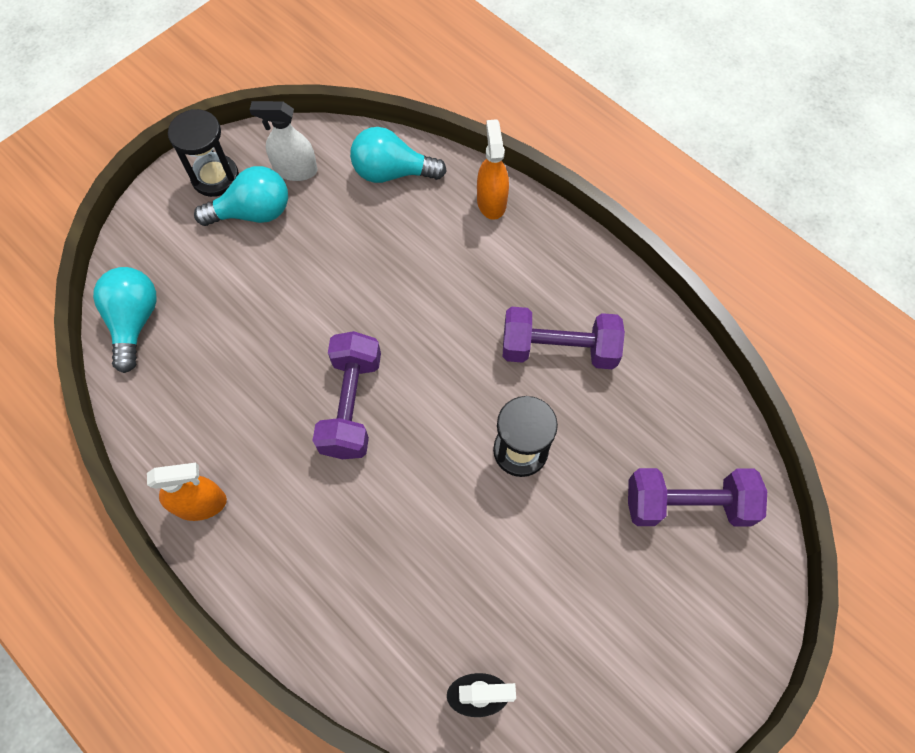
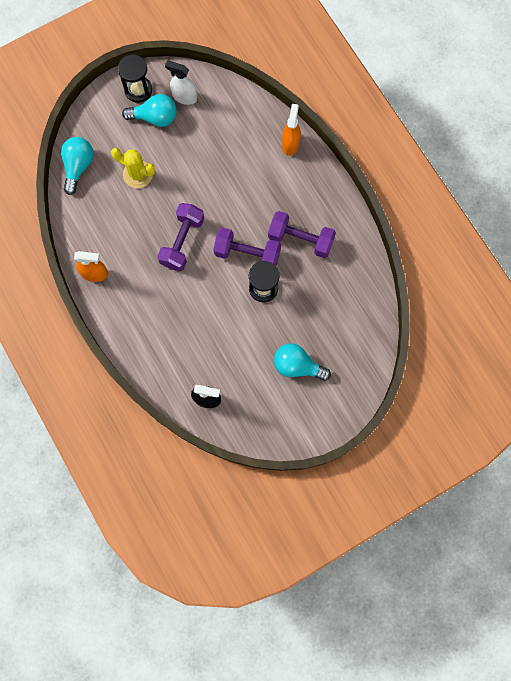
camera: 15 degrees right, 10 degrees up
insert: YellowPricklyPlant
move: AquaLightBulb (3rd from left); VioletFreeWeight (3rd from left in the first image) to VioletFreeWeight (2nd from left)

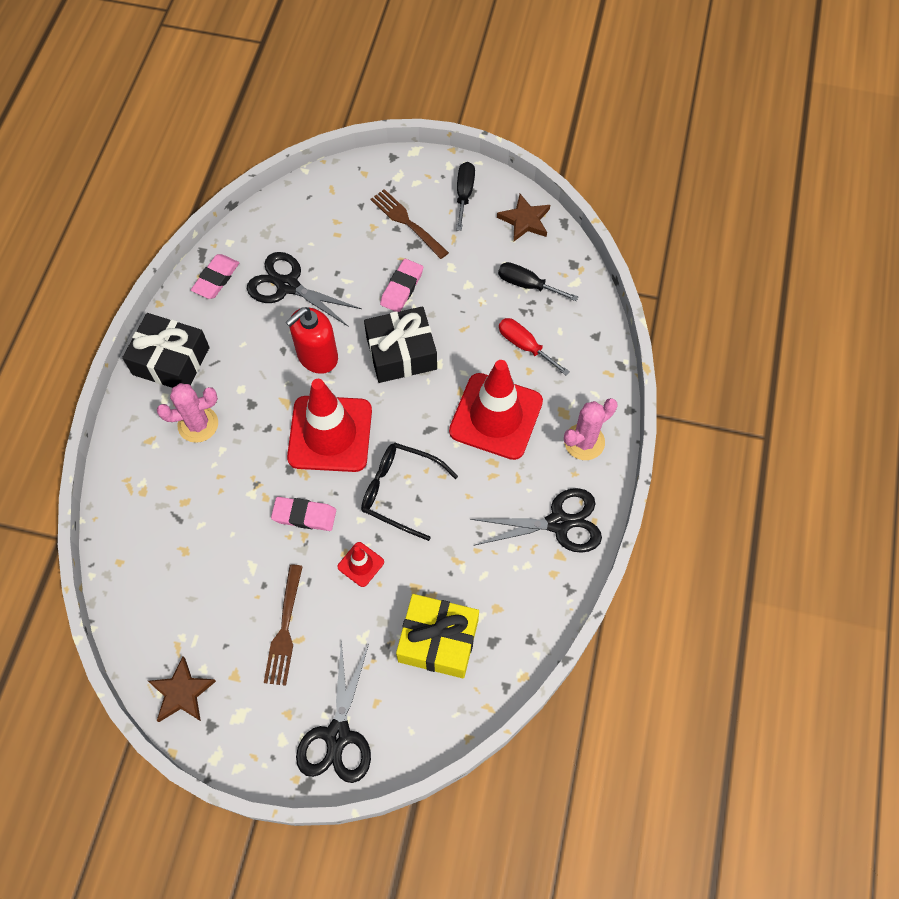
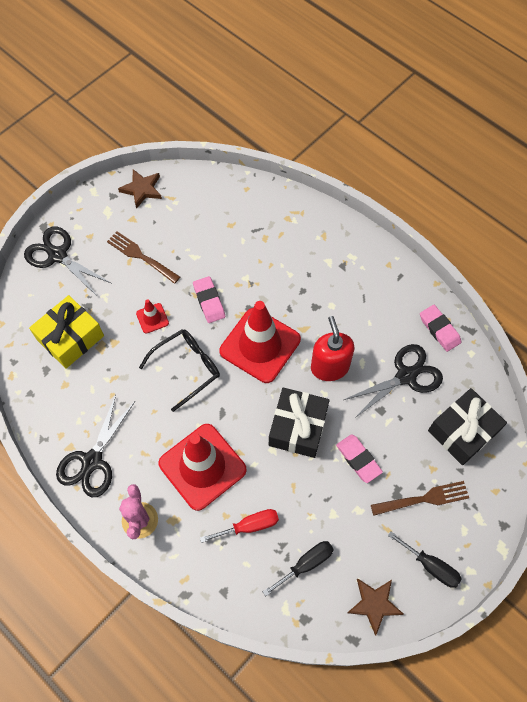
camera: 120 degrees right, 0 degrees up
delete: PinkPricklyPlant (1st from left)
move: EbonyPresent (1st from left in the first image) to EbonyPresent (2nd from left)
rotate: PinkPencilEraser (2nd from left in the first image) 60 degrees counterclockwise

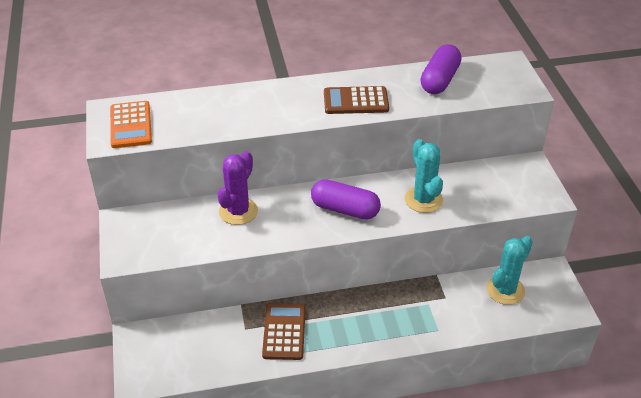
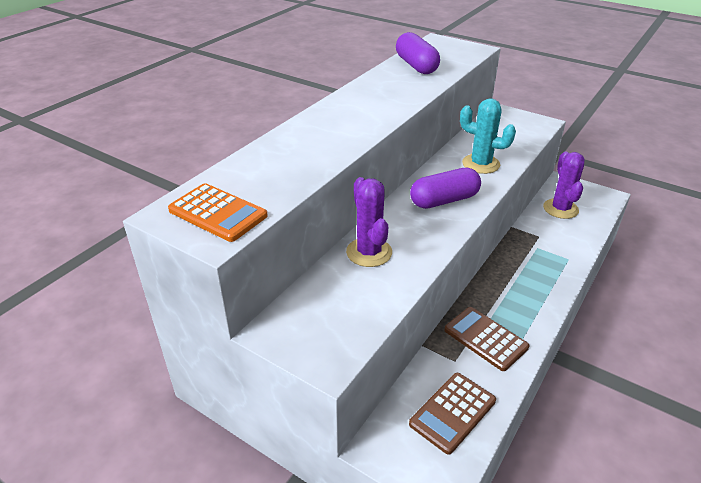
camera: 45 degrees left, 5 degrees down
move: BrownPocketCalculator (2nd from left in the first image) to BrownPocketCalculator (1st from left)
recolor: AquaPricklyPlant (2nd from left) to VioletPricklyPlant (2nd from left)

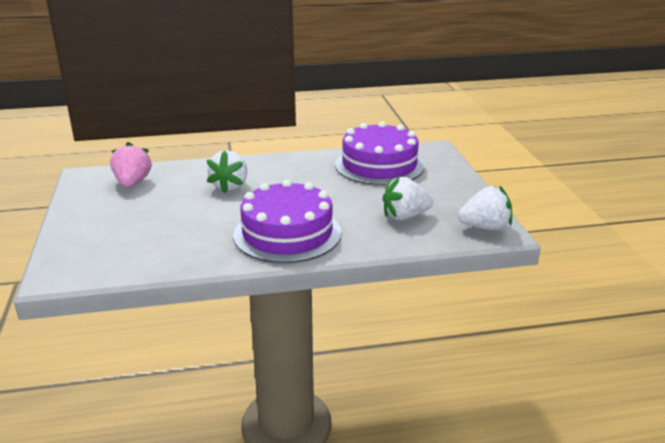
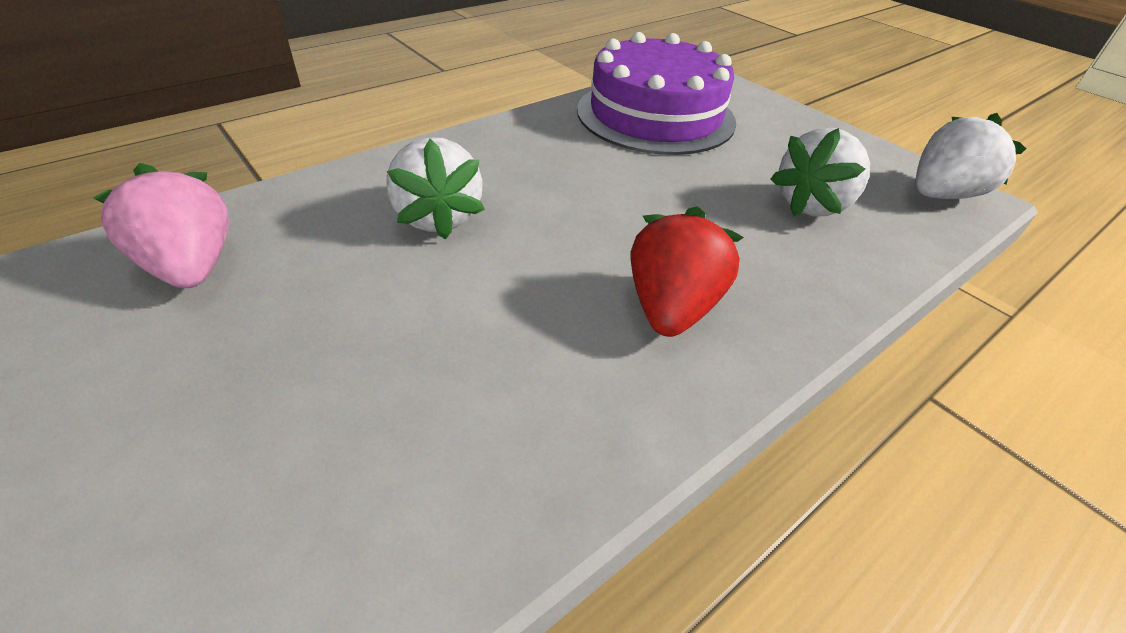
camera: 30 degrees left, 15 degrees up
replace: VioletCake (1st from left) to RedToyStrawberry

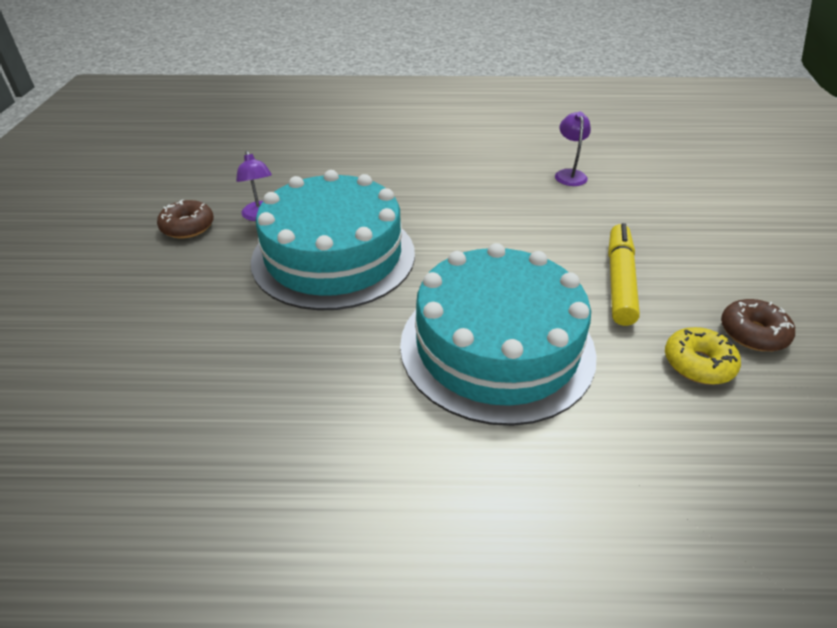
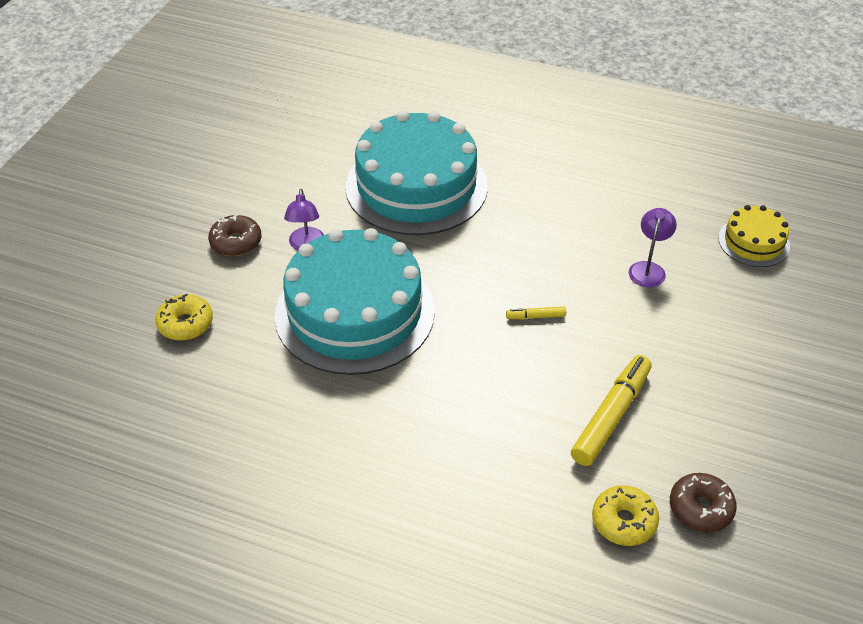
camera: 20 degrees right, 5 degrees up
insert: YellowDonut (1st from left); YellowMarkerPen (1st from left); YellowCake
move: AquaCake (2nd from left)

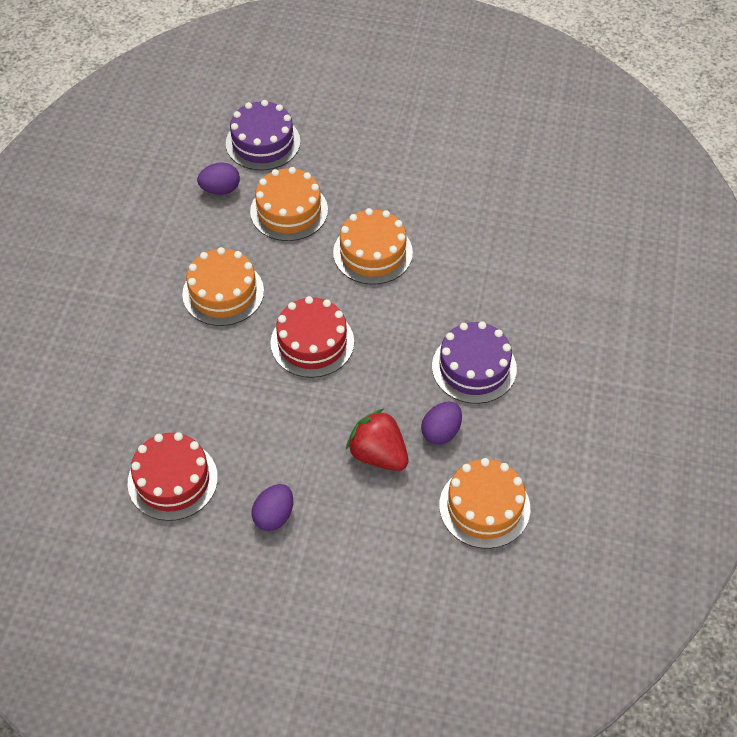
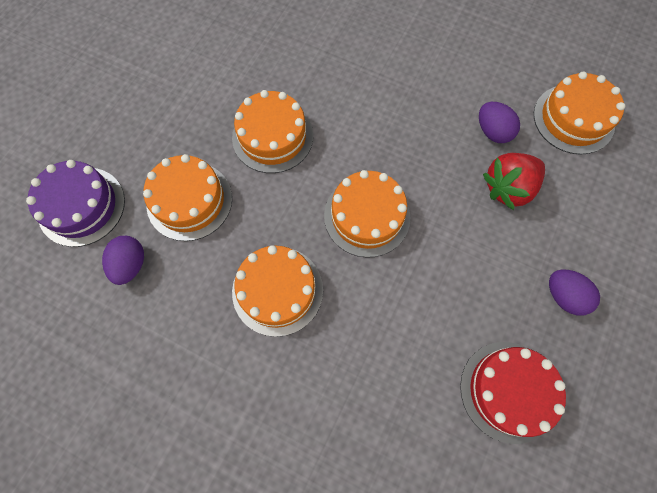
camera: 75 degrees left, 15 degrees up
delete: VioletCake (2nd from left)
recolor: RedCake (2nd from left) to OrangeCake (4th from left)

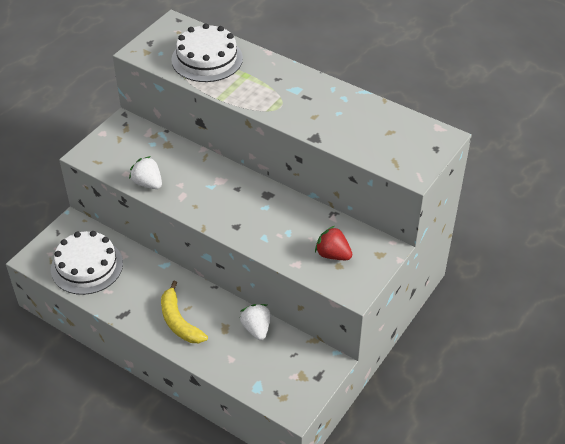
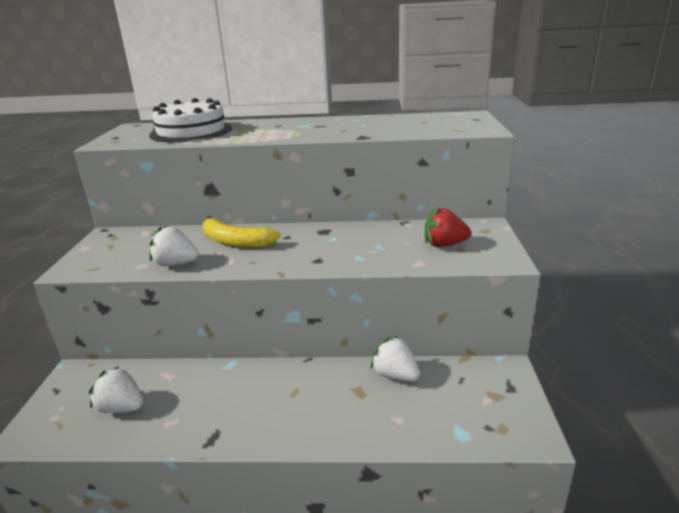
camera: 30 degrees left, 20 degrees down
move: YellowBananaFruit
replace: PureWhiteCake (1st from left) to PureWhiteToyStrawberry (1st from left)

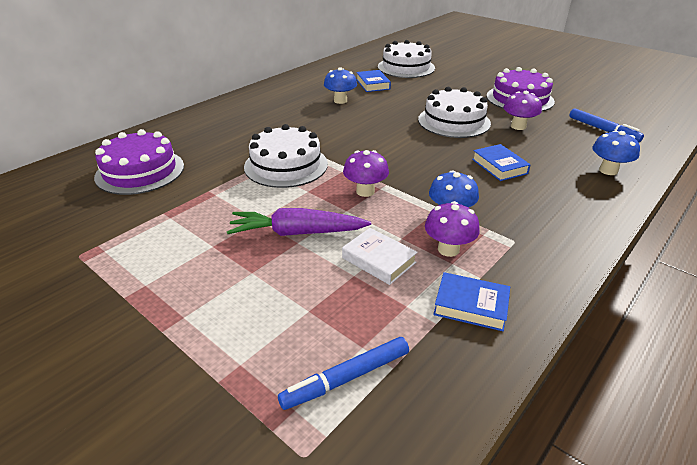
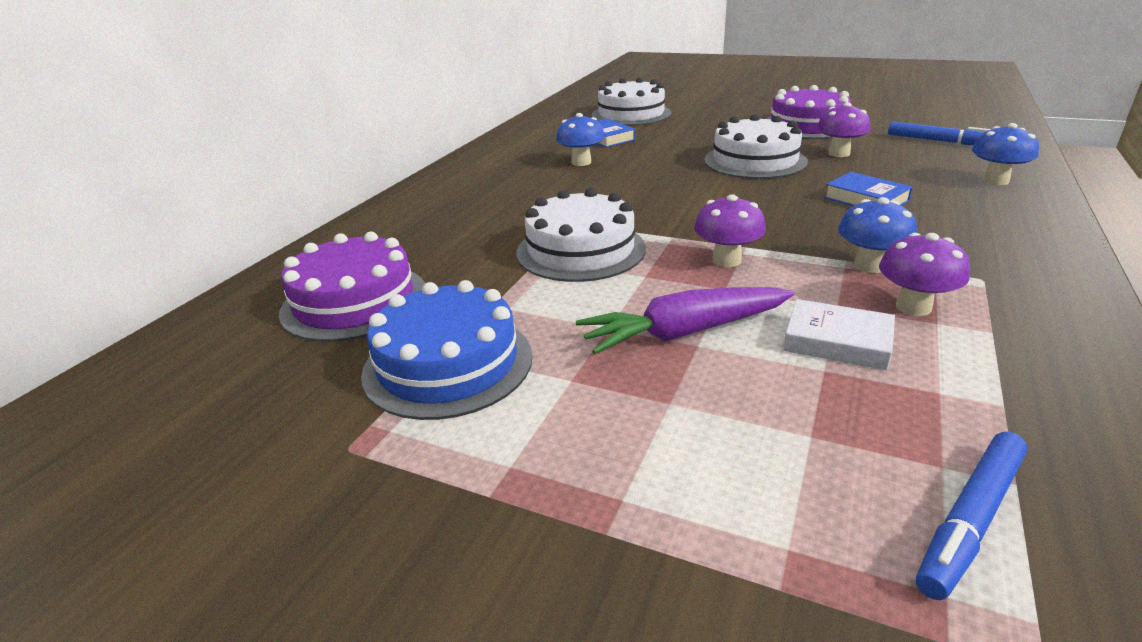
camera: 15 degrees left, 5 degrees down
delete: BlueHardcover (2nd from left)
insert: BlueCake

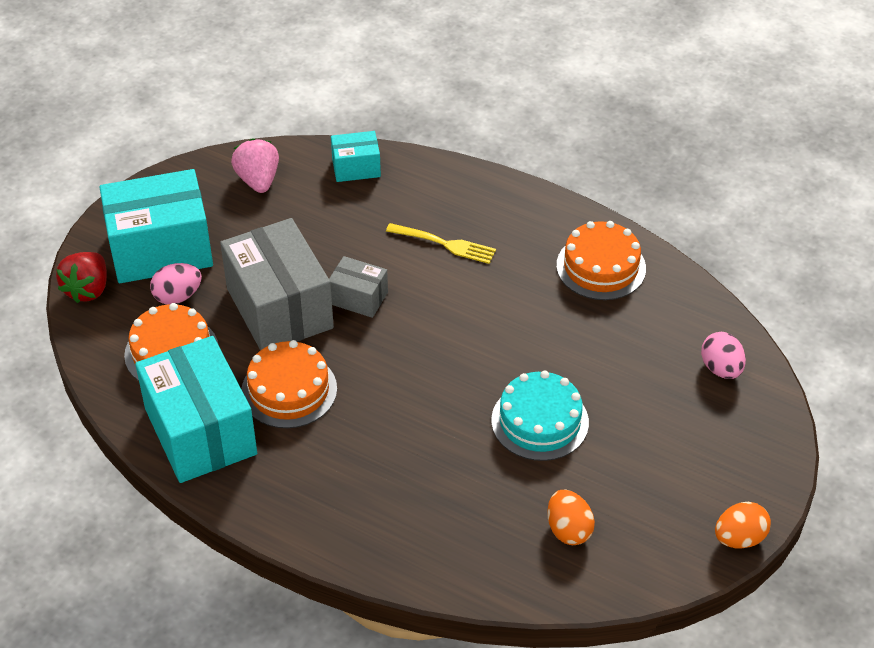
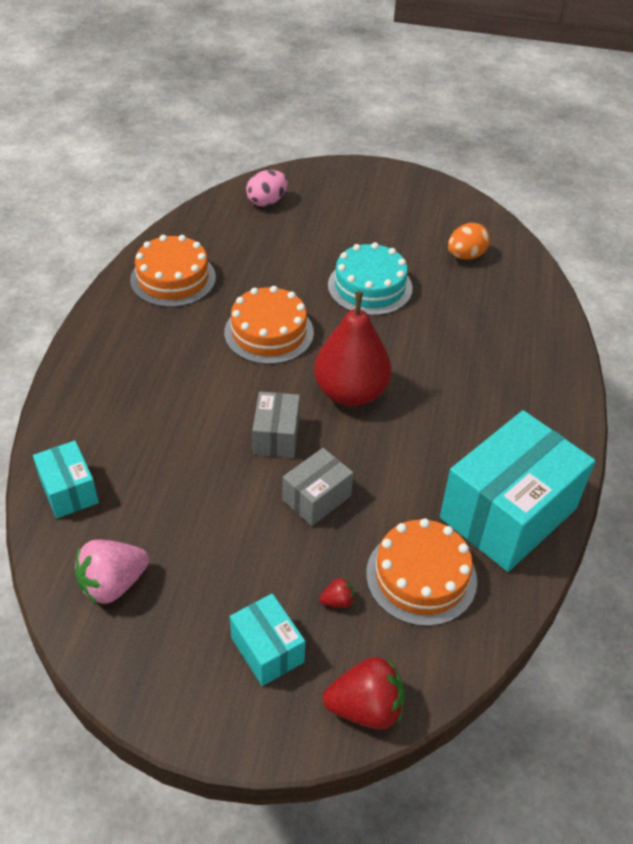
camera: 110 degrees left, 0 degrees up
delete: YellowTableFork; OrangeEgg (2nd from left)
insert: RedPear
move: OrangeCake (2nd from left)
replace: PinkEgg (1st from left) to RedToyStrawberry (1st from left)
resize: AquaParcel (1st from left in the first image) x0.50; GreyParcel (1st from left in the first image) x0.50

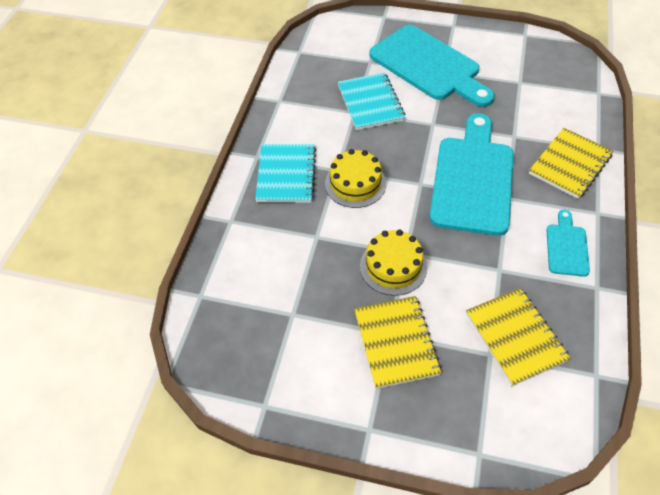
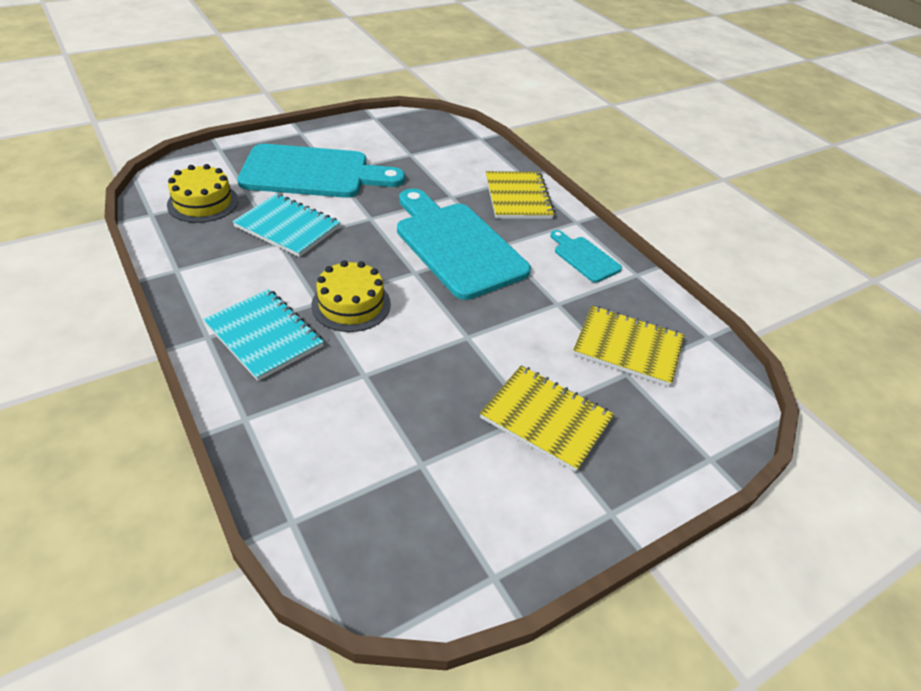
camera: 50 degrees left, 10 degrees down
move: YellowCake (2nd from left in the first image) to YellowCake (1st from left)

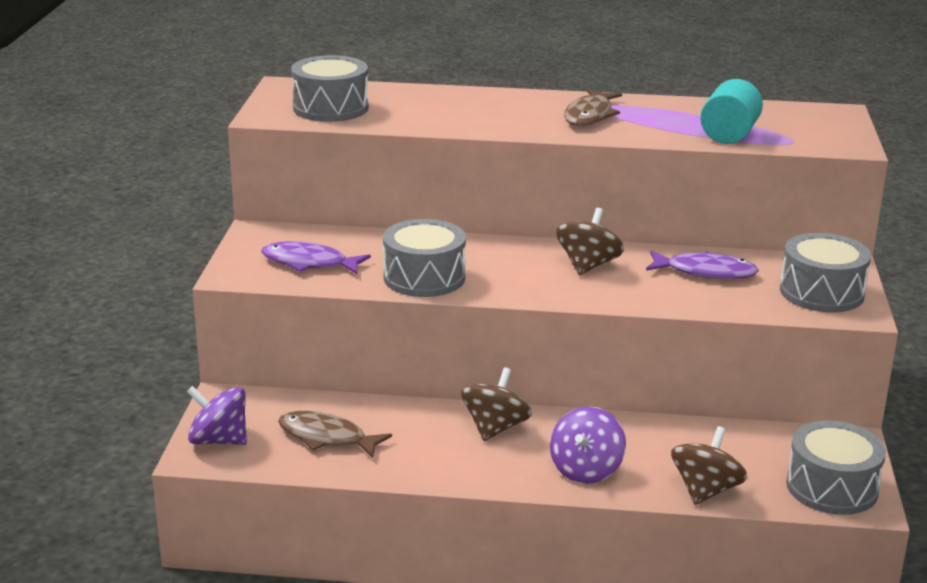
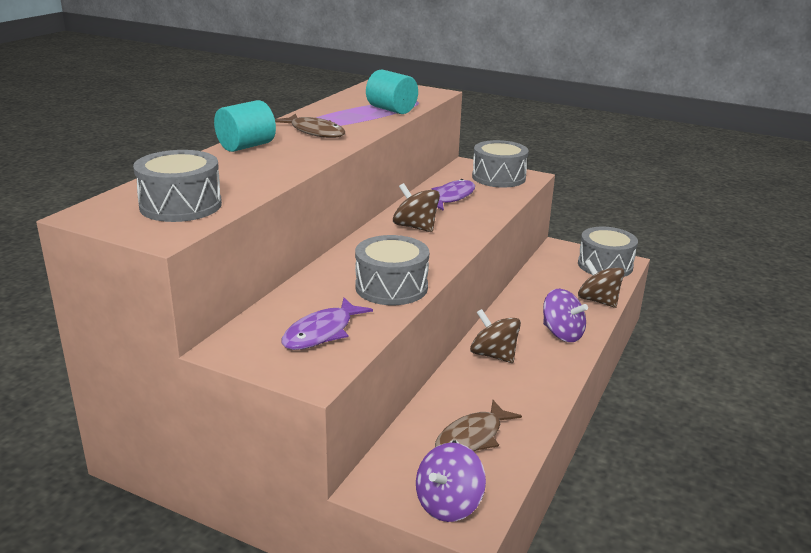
camera: 70 degrees left, 0 degrees up
insert: AquaSolidCylinder (1st from left)

